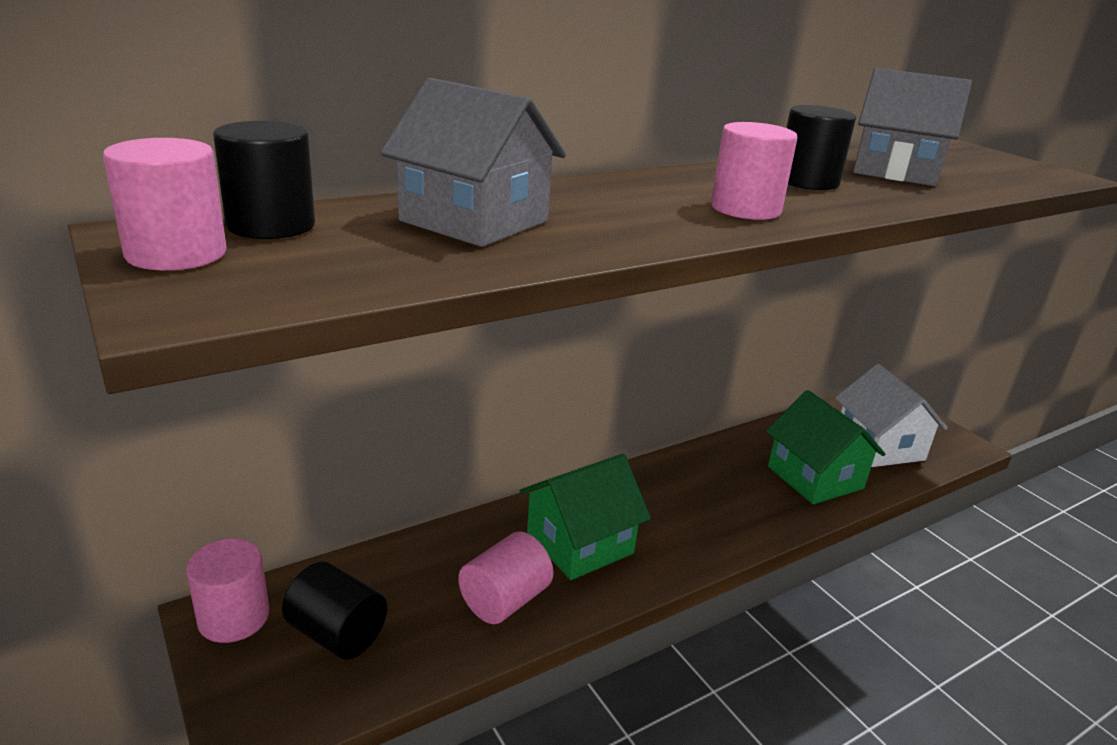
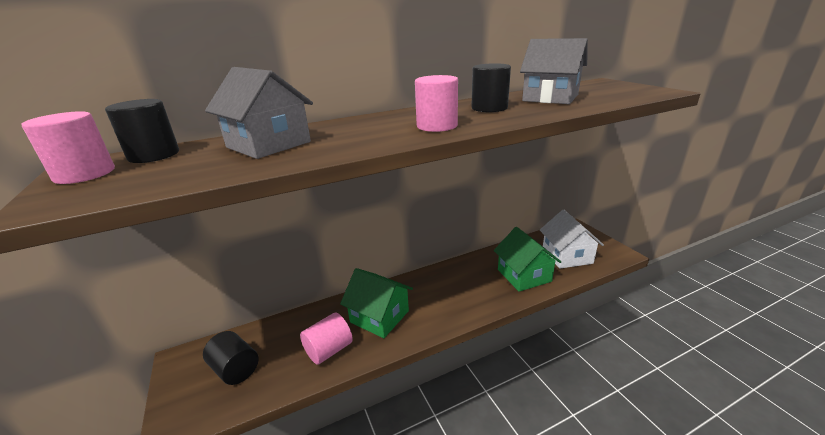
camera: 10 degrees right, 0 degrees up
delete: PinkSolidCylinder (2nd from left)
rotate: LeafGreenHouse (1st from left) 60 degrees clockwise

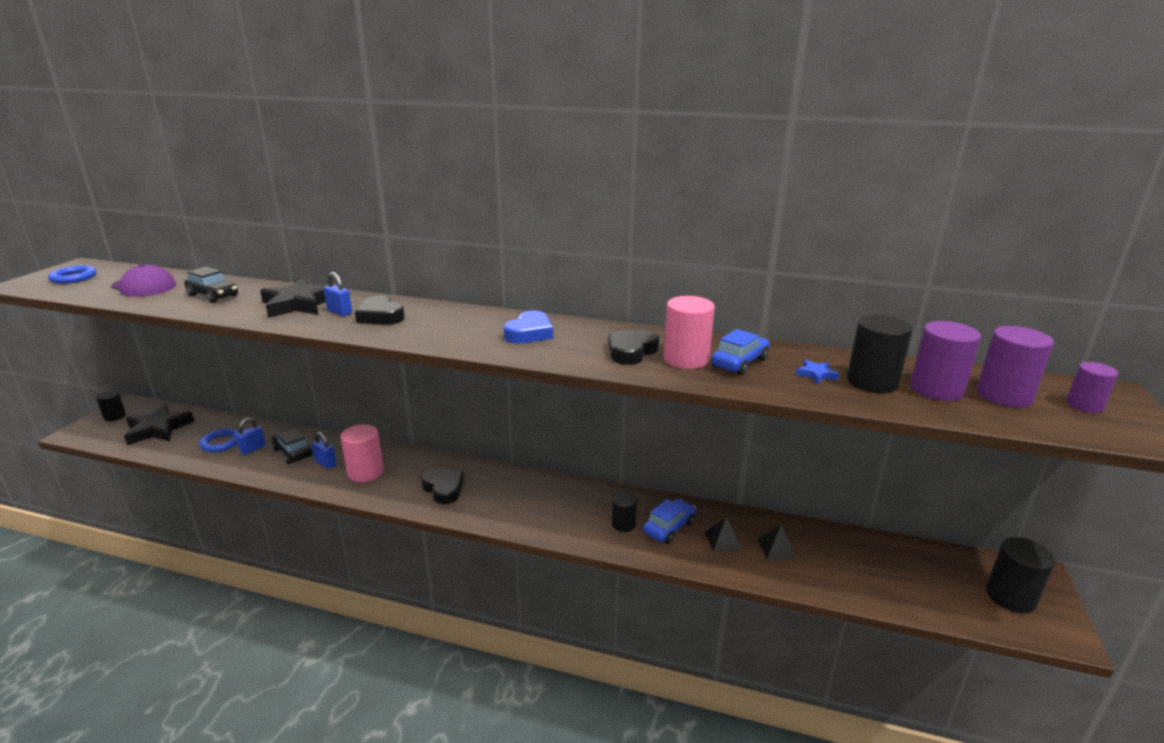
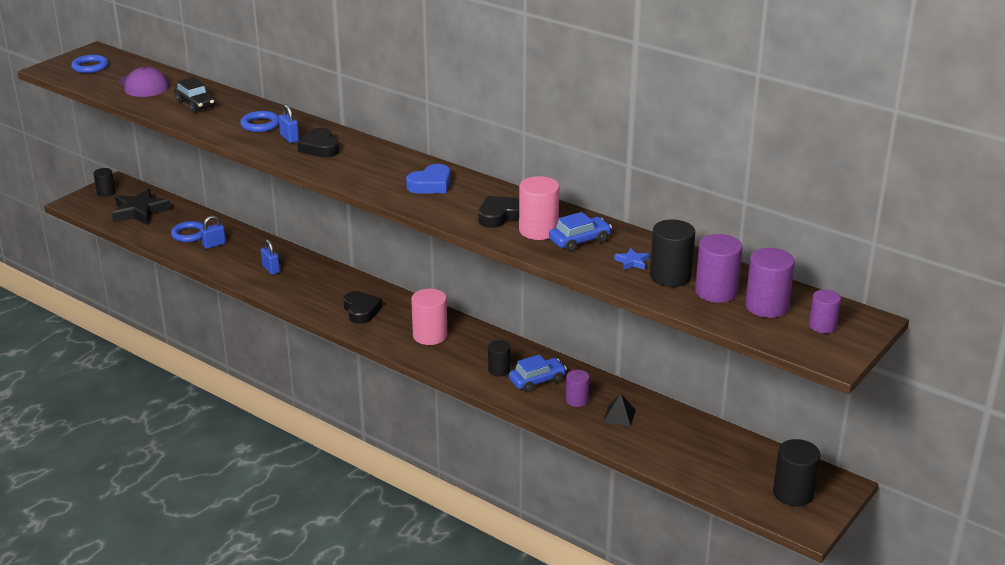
camera: 20 degrees right, 5 degrees up
delete: EbonyCar (2nd from left)
move: PinkSolidCylinder (1st from left)
replace: EbonyStarShape (2nd from left) to BlueHoop (3rd from left); EbonyPyramid (1st from left) to VioletSolidCylinder (1st from left)

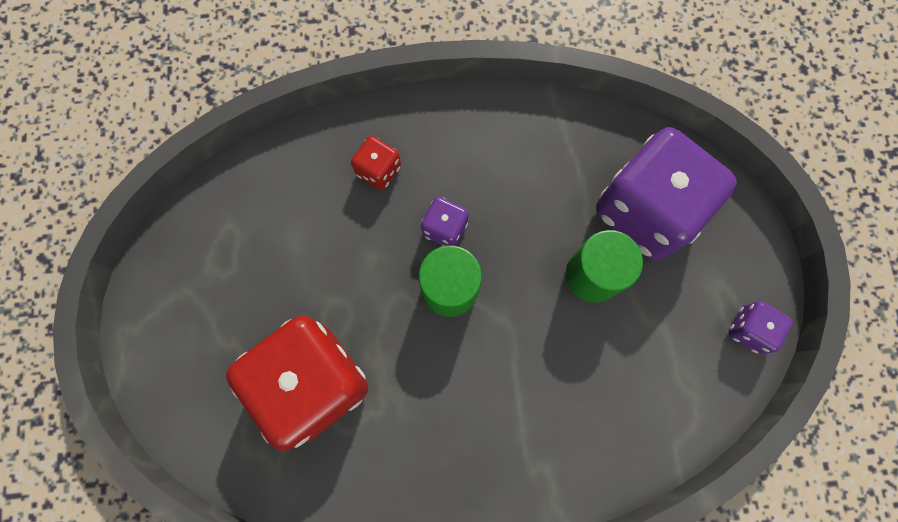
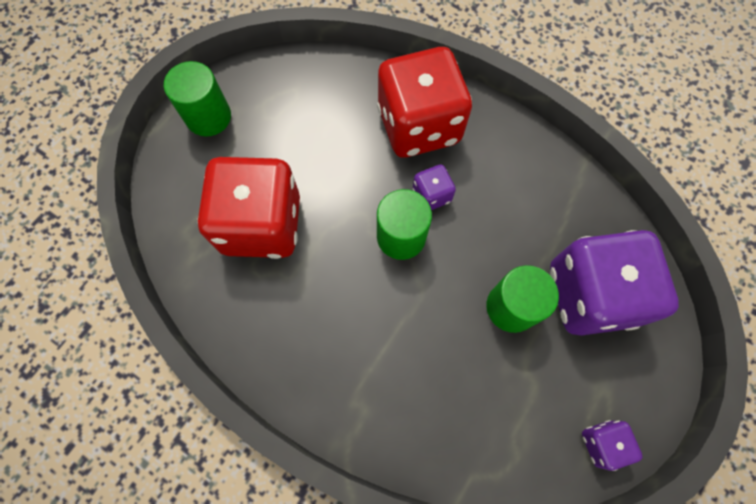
camera: 40 degrees right, 5 degrees down
insert: LeafGreenSolidCylinder (1st from left)
resize: RedDice (2nd from left) x2.31

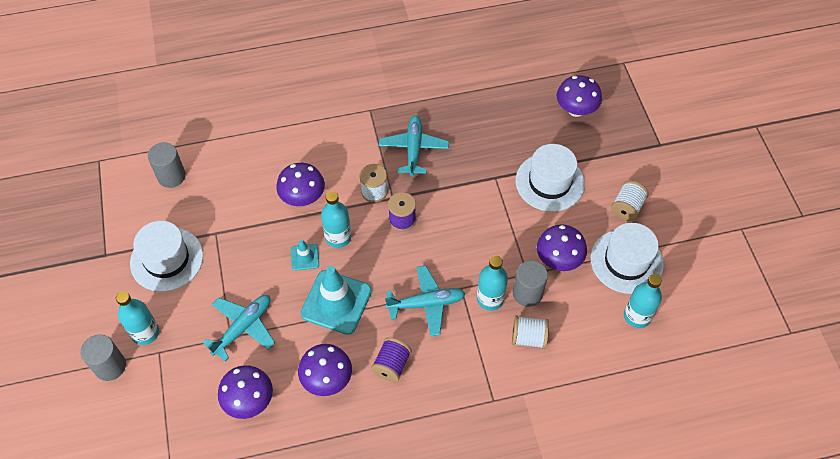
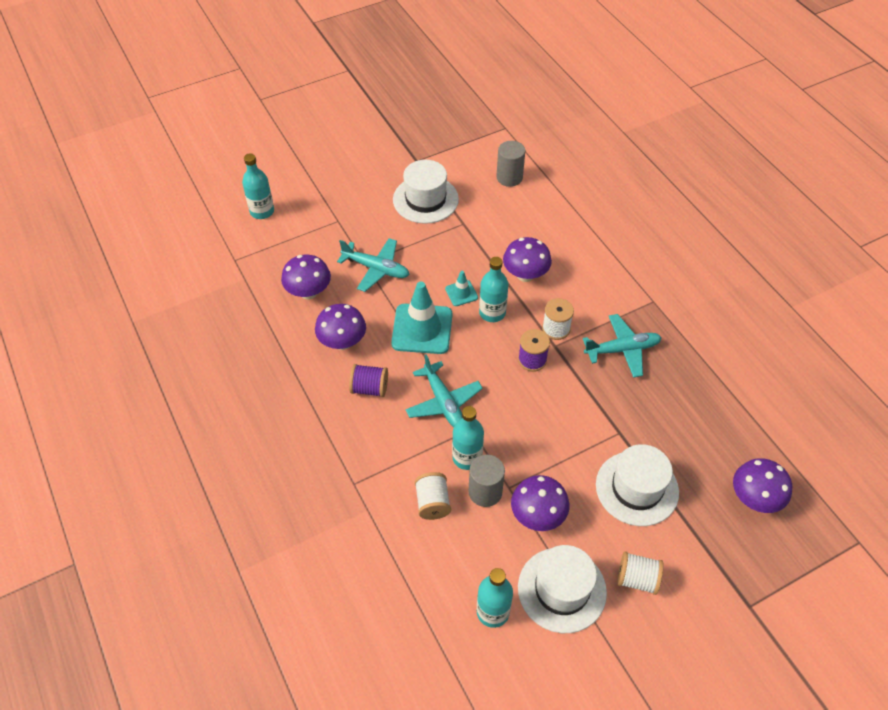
camera: 75 degrees right, 5 degrees down
delete: GreySolidCylinder (1st from left)
move: AquaBottle (1st from left)

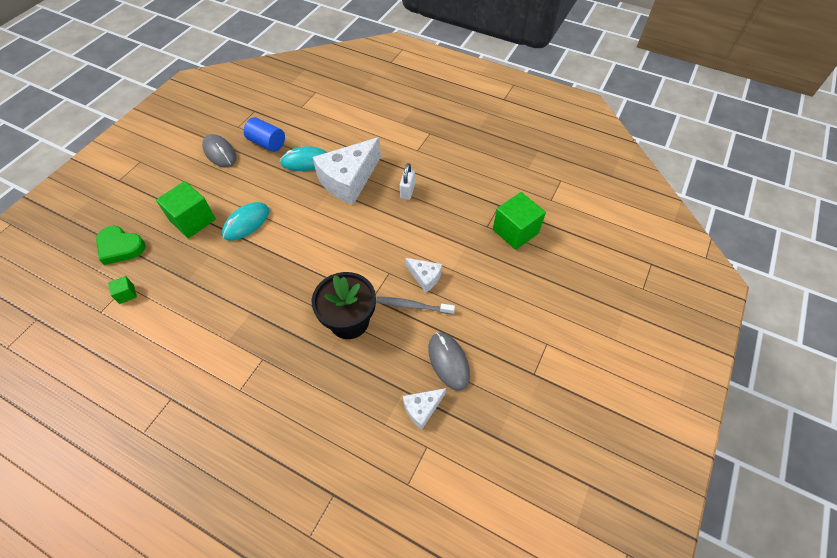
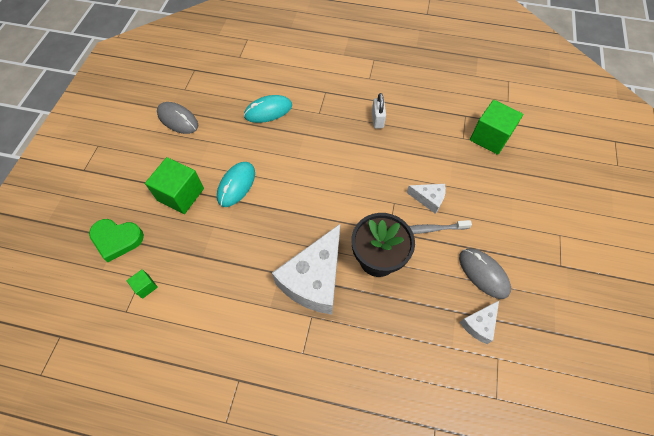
camera: 15 degrees left, 5 degrees up
delete: BlueSolidCylinder
move: PureWhiteCheese (1st from left)

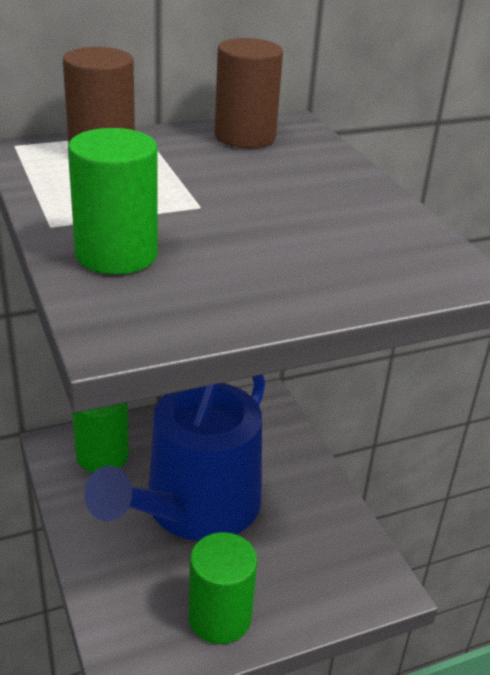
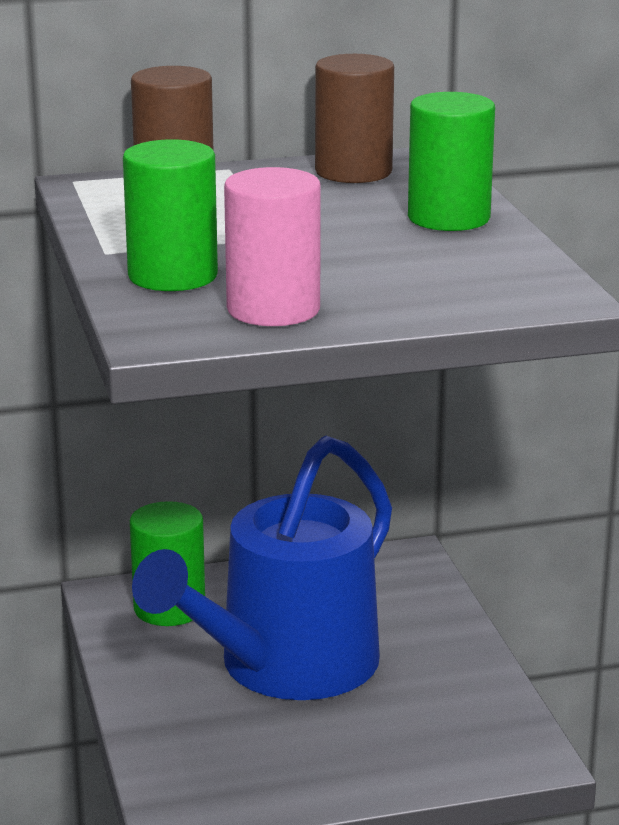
camera: 10 degrees right, 10 degrees down
insert: PinkSolidCylinder
move: LeafGreenSolidCylinder (3rd from left)

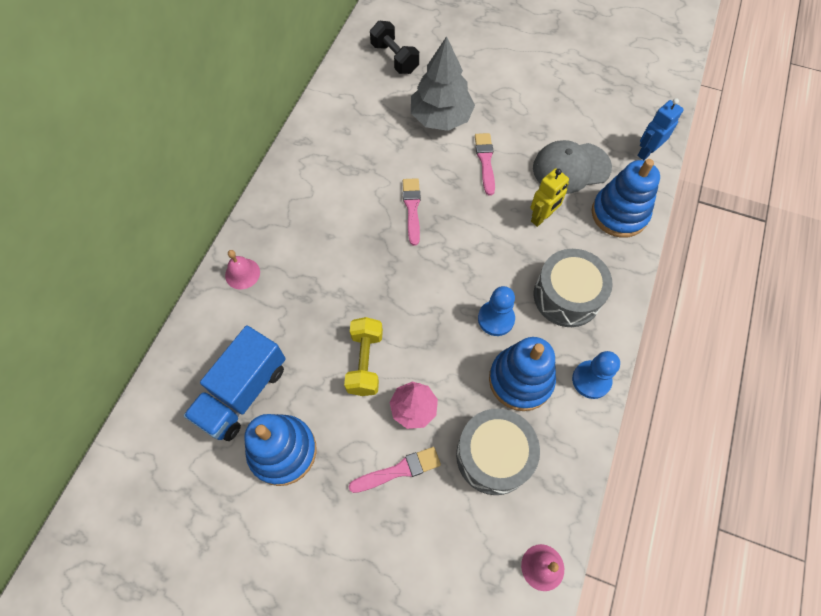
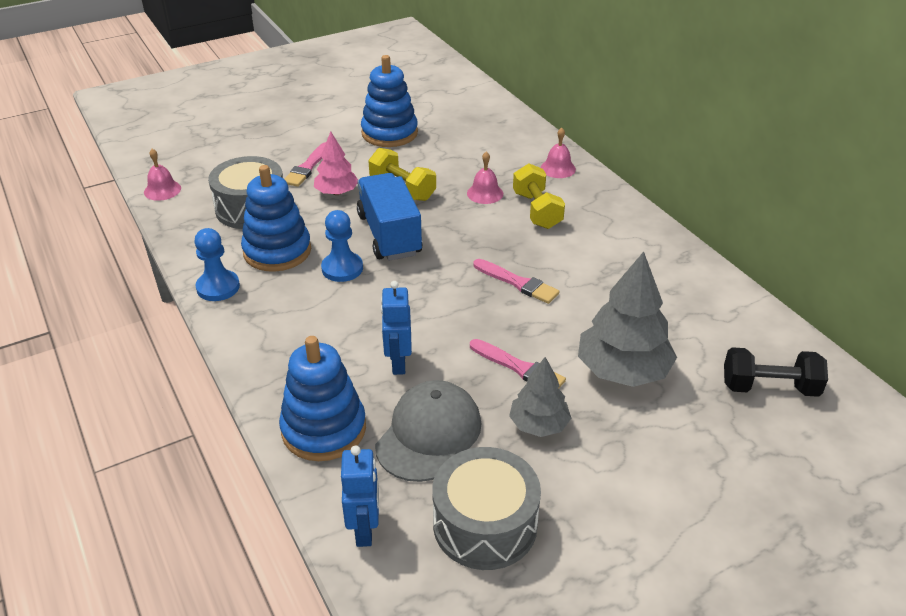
camera: 130 degrees right, 25 degrees down
insert: PinkSchoolBell (2nd from left); GreyTree (1st from left); YellowFreeWeight (2nd from left)
move: BlueToyTruck; GreyDrum (2nd from left)
recolor: YellowRobotFigure to BlueRobotFigure (2nd from left)

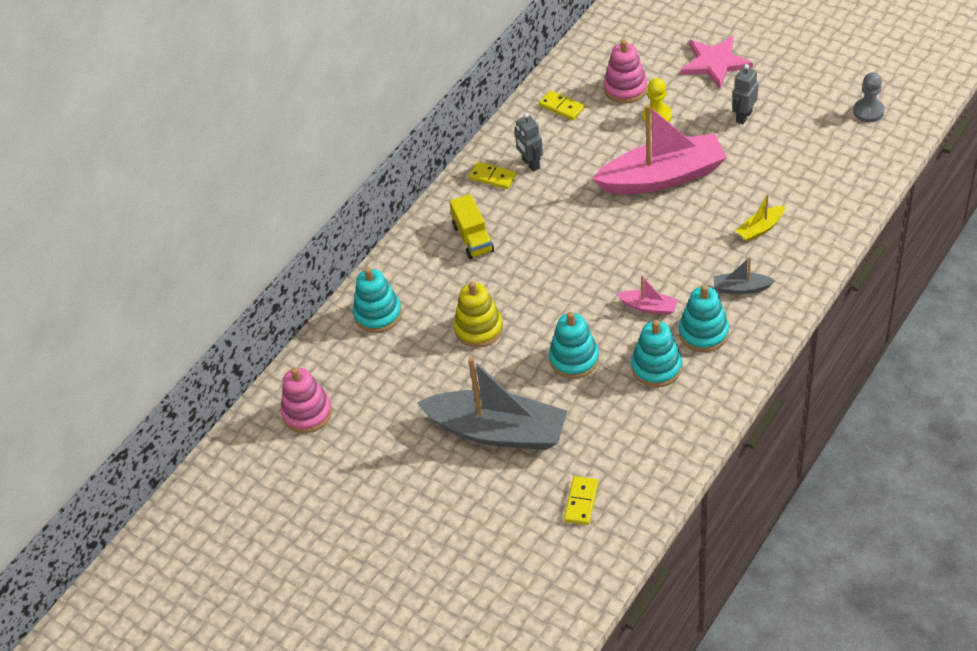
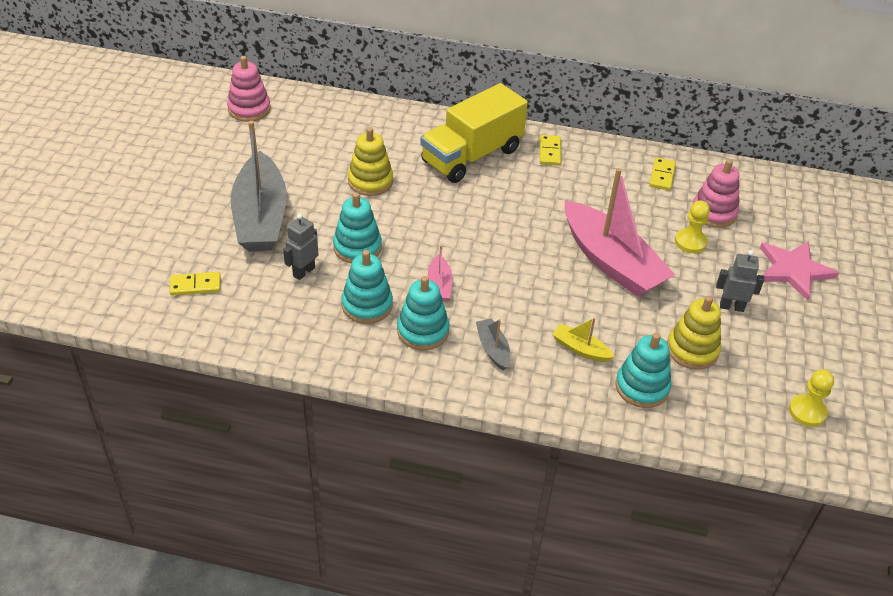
camera: 60 degrees right, 5 degrees down
insert: YellowRingStacker (2nd from left)
move: AquaRingStacker (1st from left in the first image) to AquaRingStacker (4th from left); GreyRobotFigure (1st from left)
recolor: GreyGamePawn to YellowGamePawn (2nd from left)
resize: YellowToyTruck x1.85

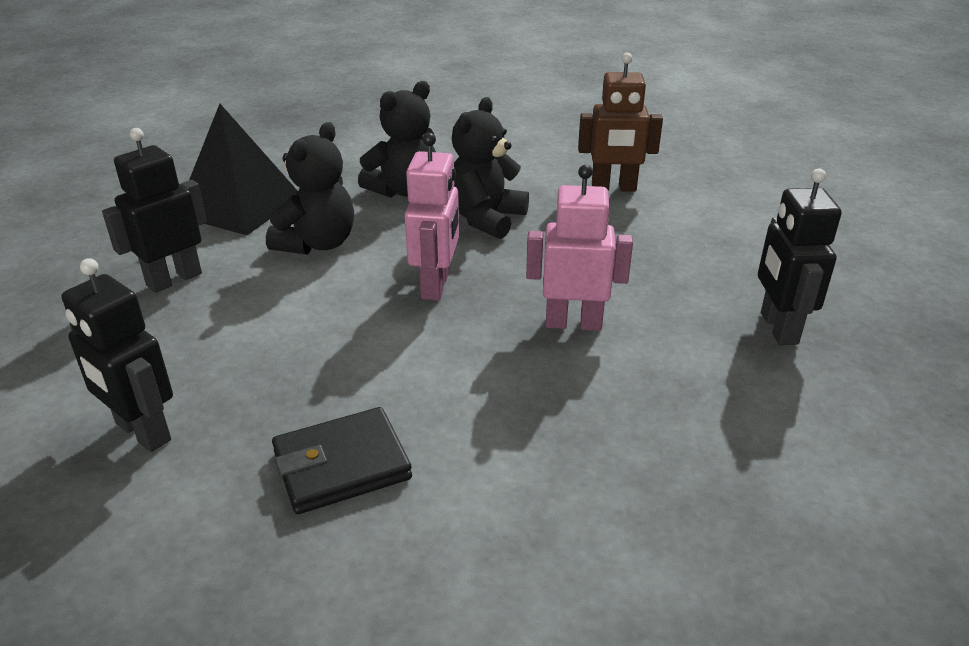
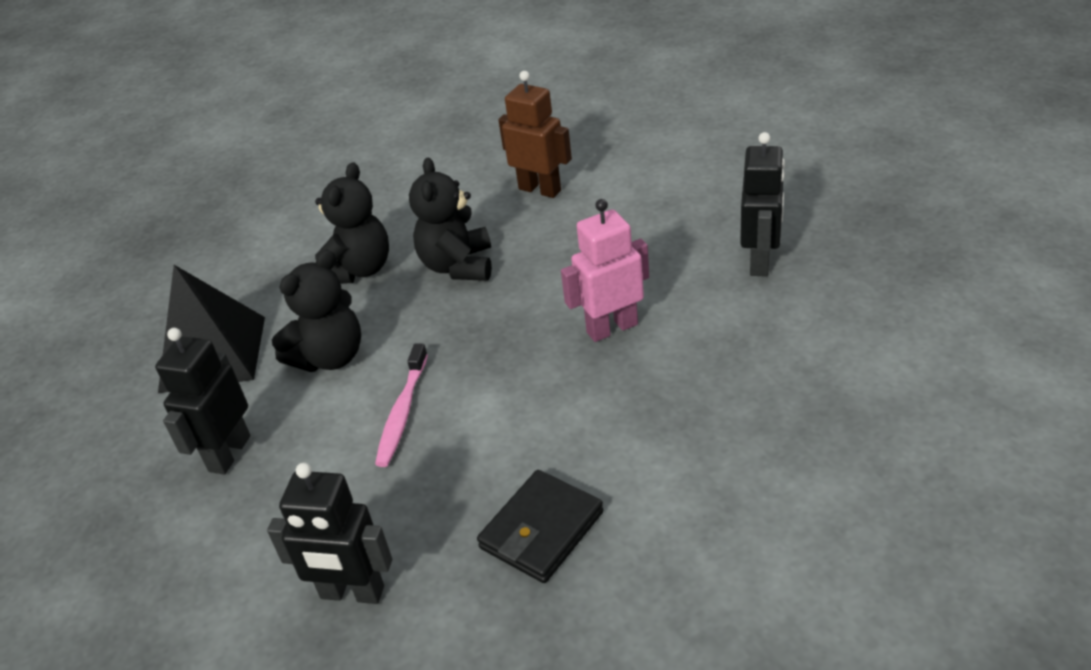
camera: 25 degrees left, 5 degrees up
delete: PinkRobotFigure (1st from left)
insert: PinkToothbrush
rotate: EbonyTeddy (1st from left) 45 degrees clockwise; BrownRobotFigure 120 degrees counterclockwise; EbonyRobotFigure (3rd from left) 135 degrees counterclockwise

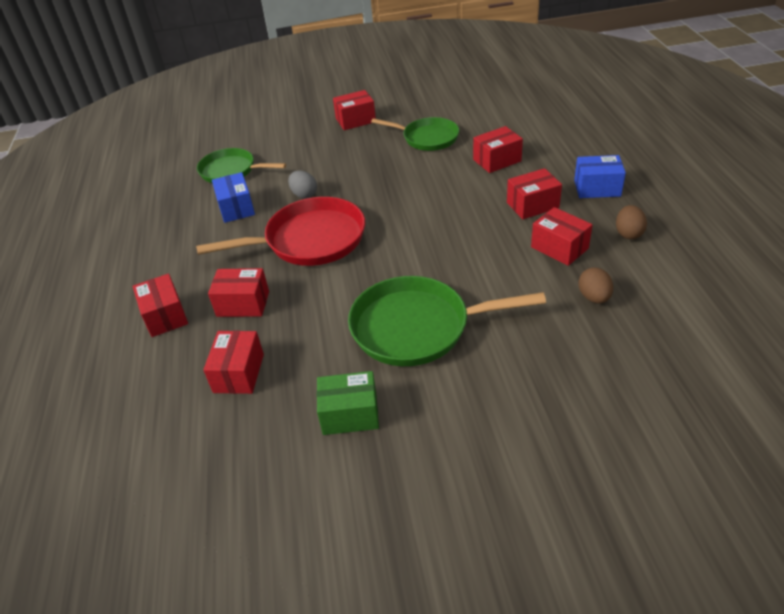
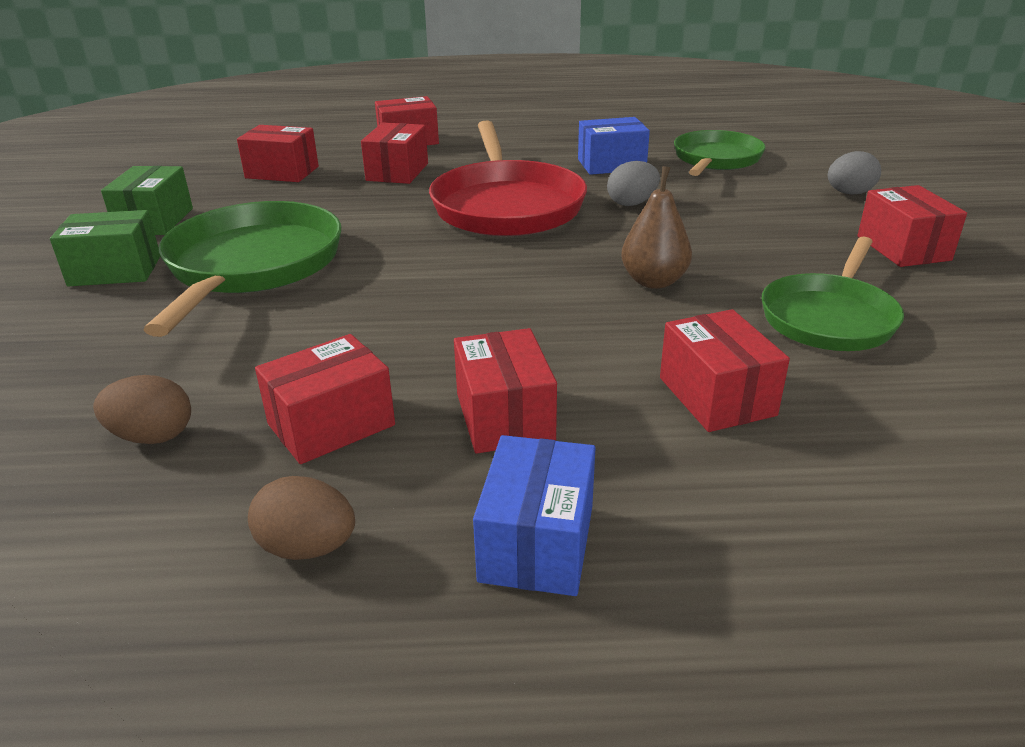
camera: 95 degrees right, 10 degrees down
insert: LeafGreenParcel (1st from left); BrownPear; GreyEgg (2nd from left)

